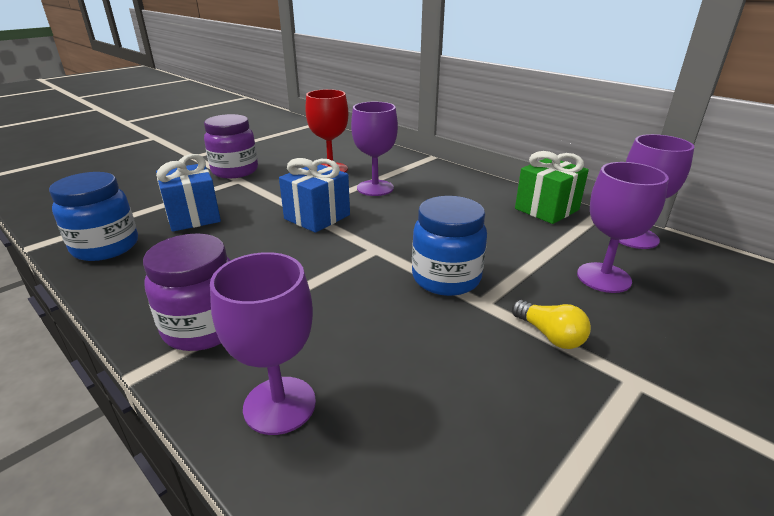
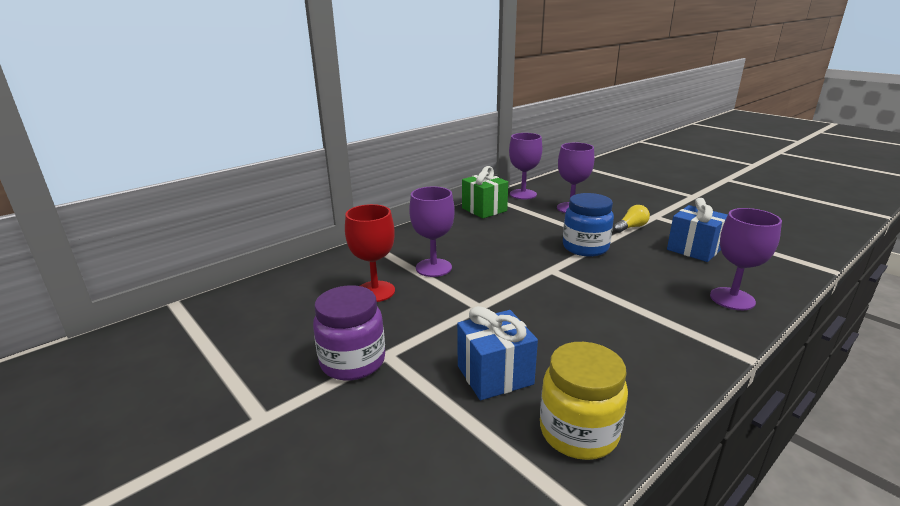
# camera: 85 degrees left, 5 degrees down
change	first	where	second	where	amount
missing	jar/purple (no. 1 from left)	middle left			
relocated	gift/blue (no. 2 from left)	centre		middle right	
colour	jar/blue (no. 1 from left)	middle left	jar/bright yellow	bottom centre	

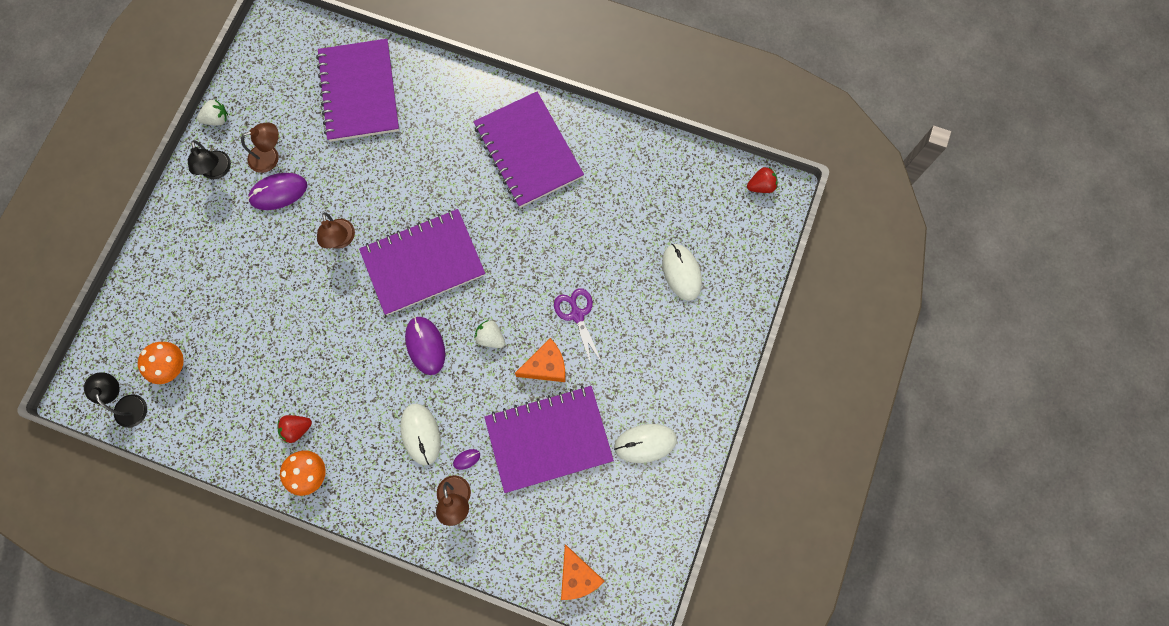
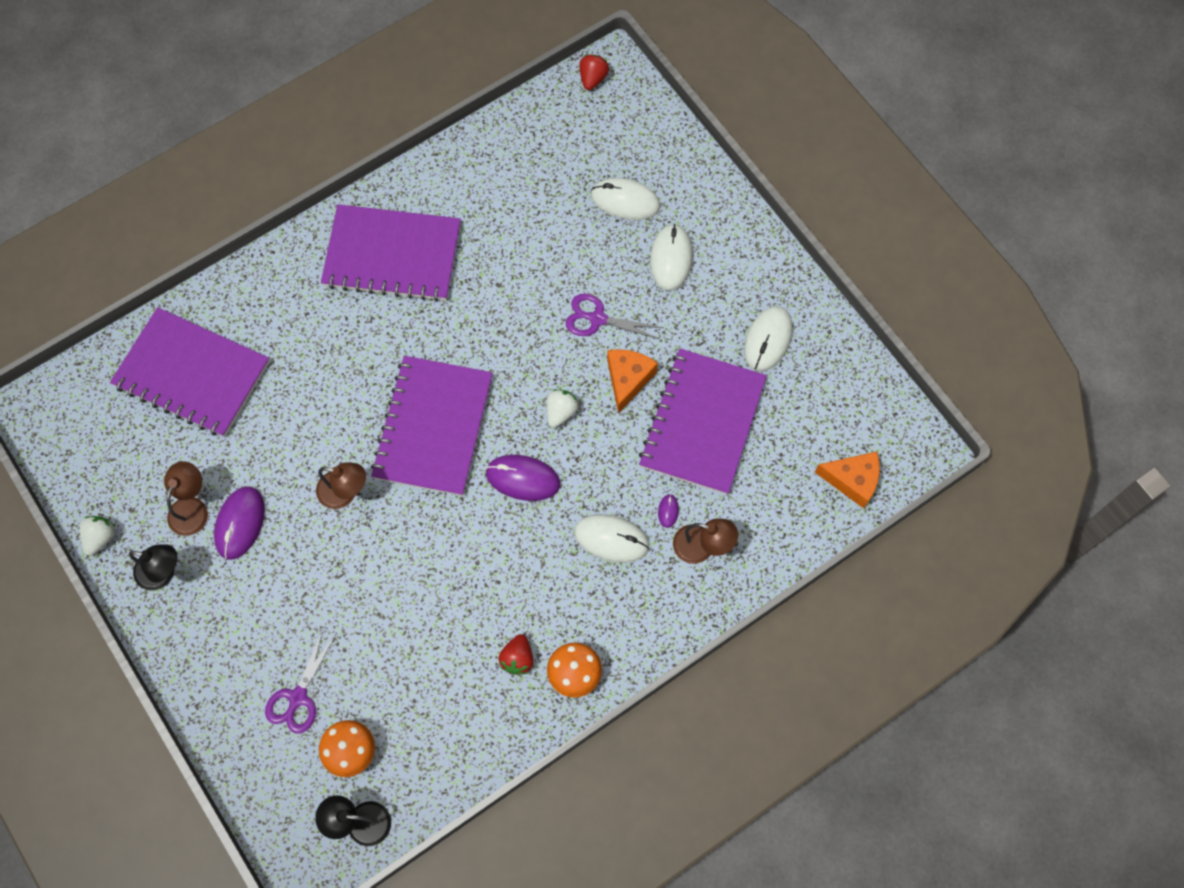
# camera: 55 degrees left, 5 degrees down
change	first	where	second	where	amount
appeared			pair of scissors/purple (no. 1 from left)	bottom left	
appeared			mouse/snow-white (no. 3 from left)	top centre	
spun	toy strawberry/snow-white (no. 2 from left)	centre		centre	135 degrees clockwise

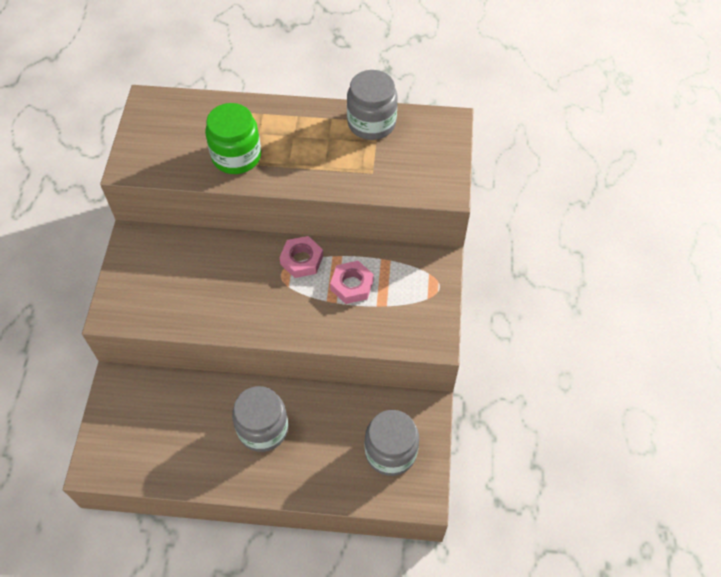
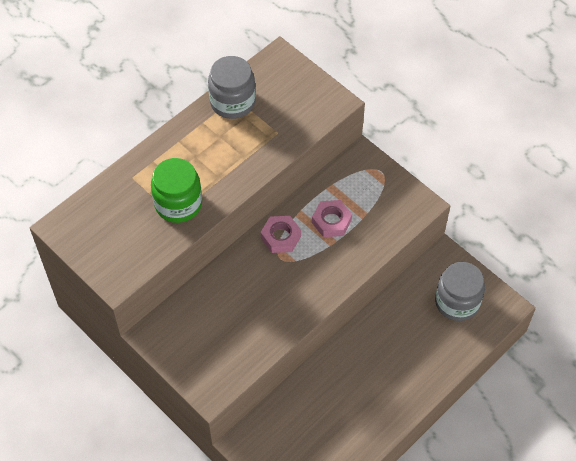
# camera: 50 degrees left, 0 degrees up
change	first	where	second	where	amount
missing	jar/grey (no. 1 from left)	bottom centre			

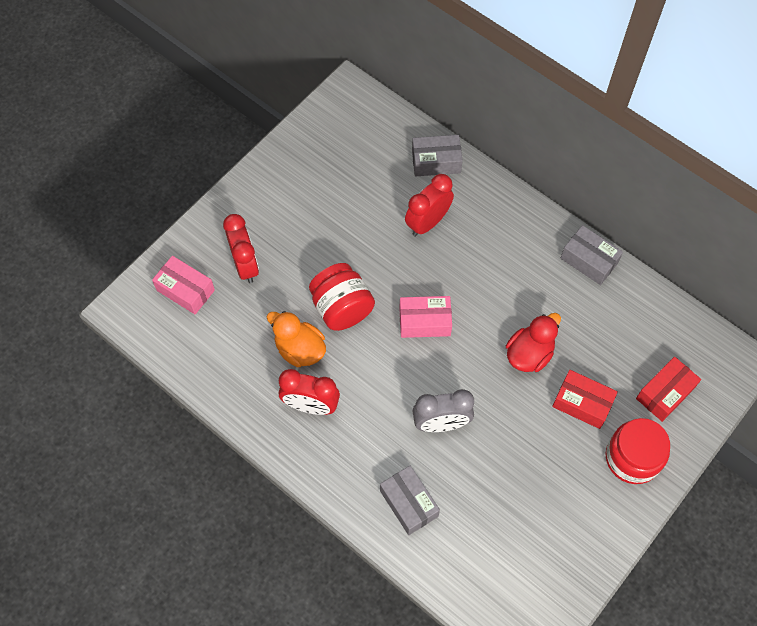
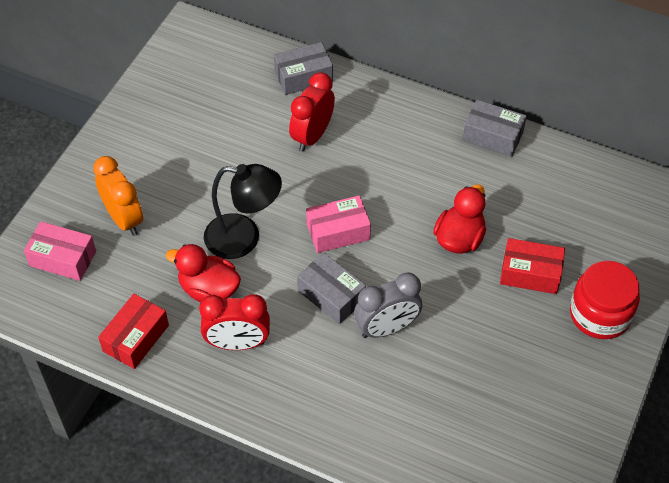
# camera: 15 degrees left, 10 degrees down
change	first	where	second	where	amount
relocated	parcel/grey (no. 1 from left in the first image)	bottom centre	parcel/grey (no. 2 from left)	centre	
relocated	parcel/red (no. 2 from left in the first image)	middle right	parcel/red (no. 1 from left)	bottom left	
exchanged	jar/red (no. 1 from left)	centre	desk lamp/jet-black	centre	
colour	alarm clock/red (no. 1 from left)	middle left	alarm clock/orange	middle left	
colour	toy duck/orange	centre	toy duck/red (no. 1 from left)	middle left	

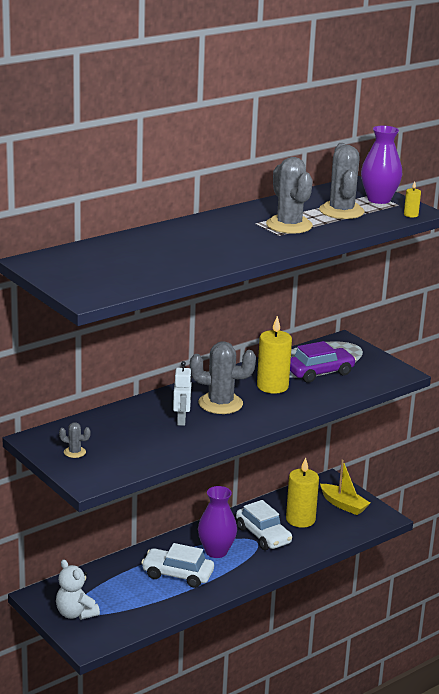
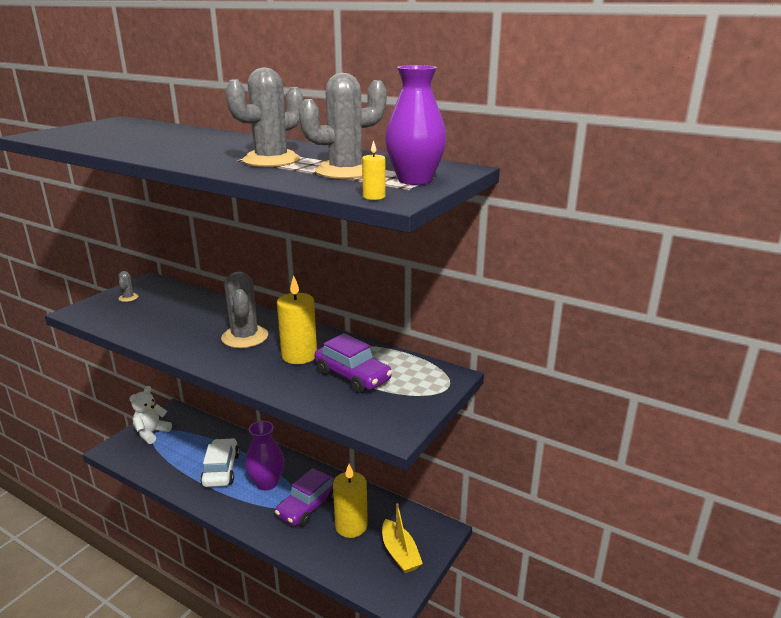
# camera: 70 degrees right, 0 degrees up
change	first	where	second	where	amount
missing	robot figure/snow-white	centre			
colour	car/snow-white (no. 2 from left)	bottom centre	car/purple (no. 1 from left)	bottom centre	
spun	sailboat/bright yellow	bottom right		bottom centre	45 degrees counterclockwise

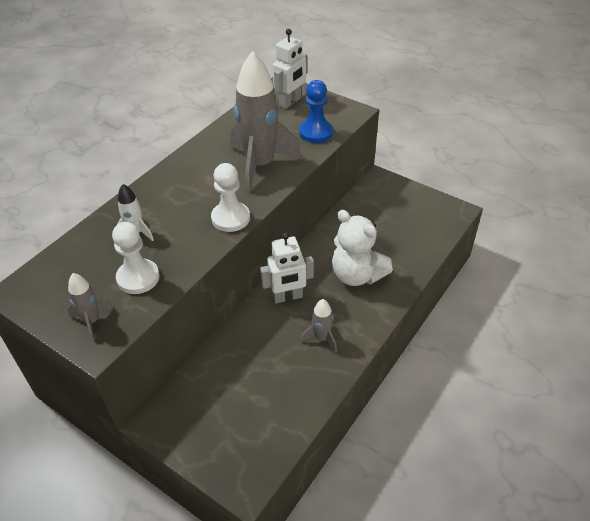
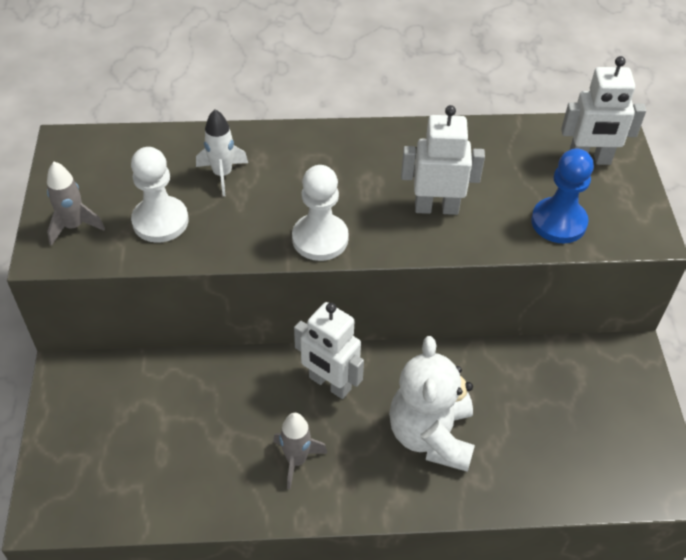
# camera: 50 degrees right, 5 degrees up
change	first	where	second	where	amount
exchanged	rocket/grey (no. 2 from left)	top centre	robot figure/snow-white (no. 2 from left)	top centre	

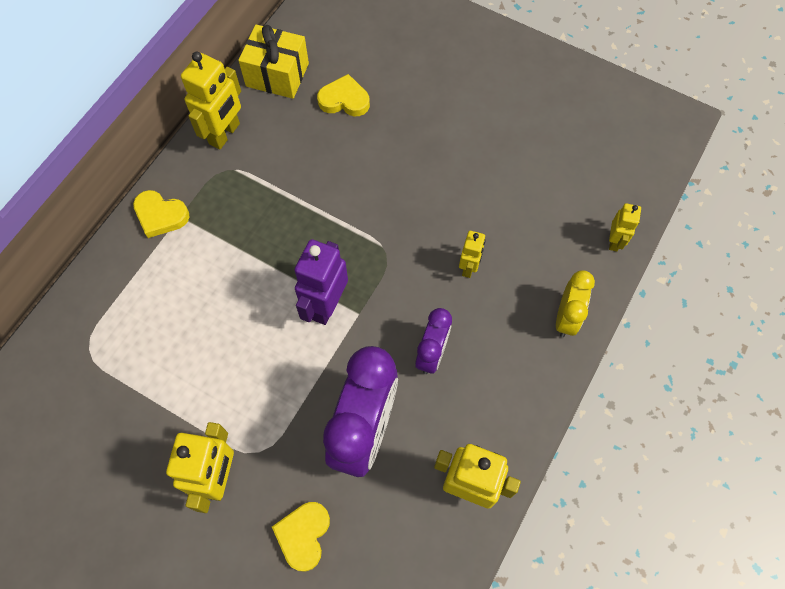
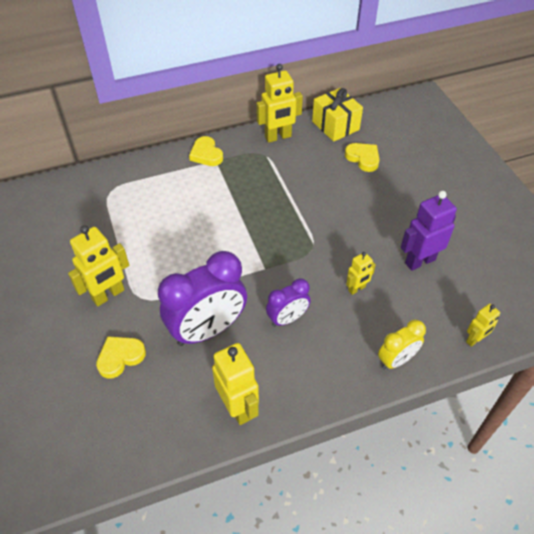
# camera: 40 degrees right, 15 degrees down
change	first	where	second	where	amount
relocated	robot figure/purple	centre		middle right	

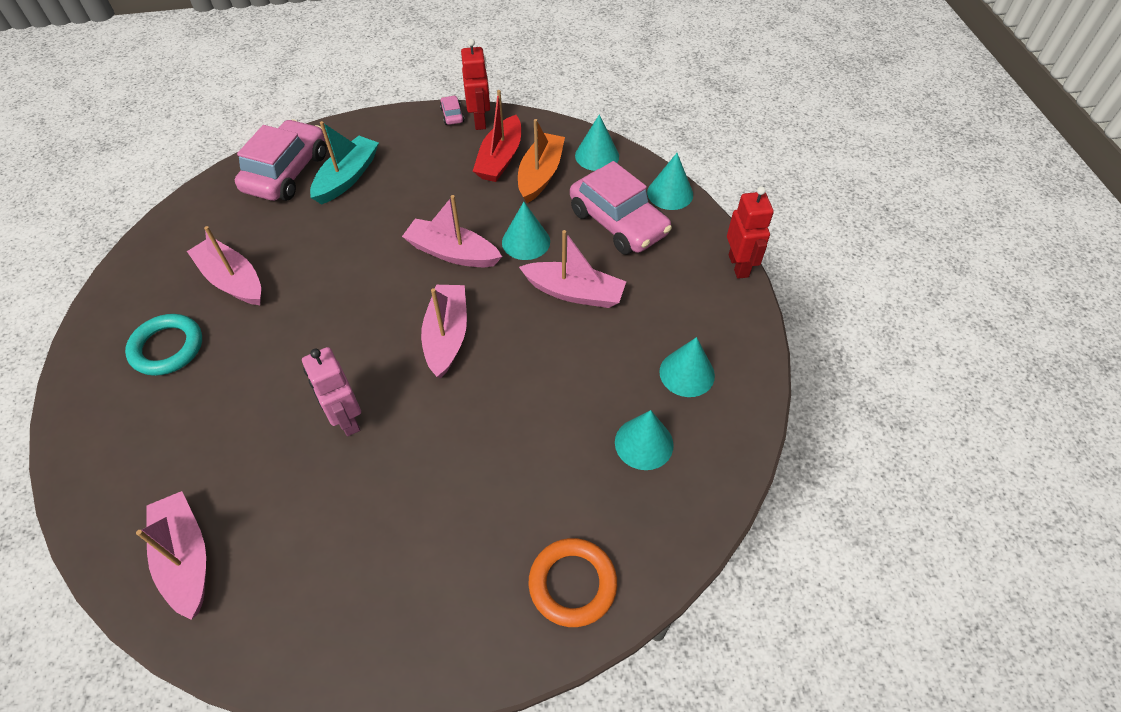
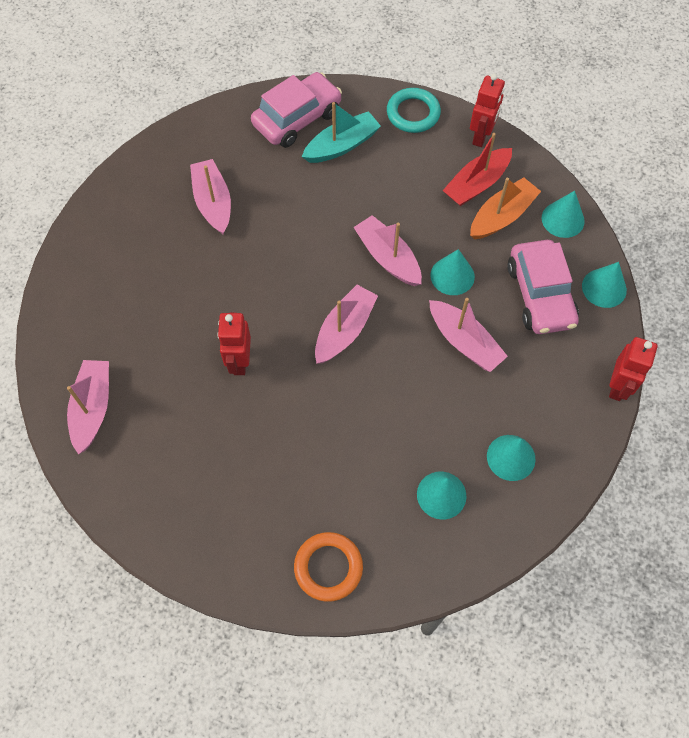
# camera: 30 degrees right, 10 degrees up
change	first	where	second	where	amount
missing	car/rosy (no. 2 from left)	top centre			
relocated	ring/teal	middle left		top centre	
colour	robot figure/rosy	middle left	robot figure/red (no. 1 from left)	centre	

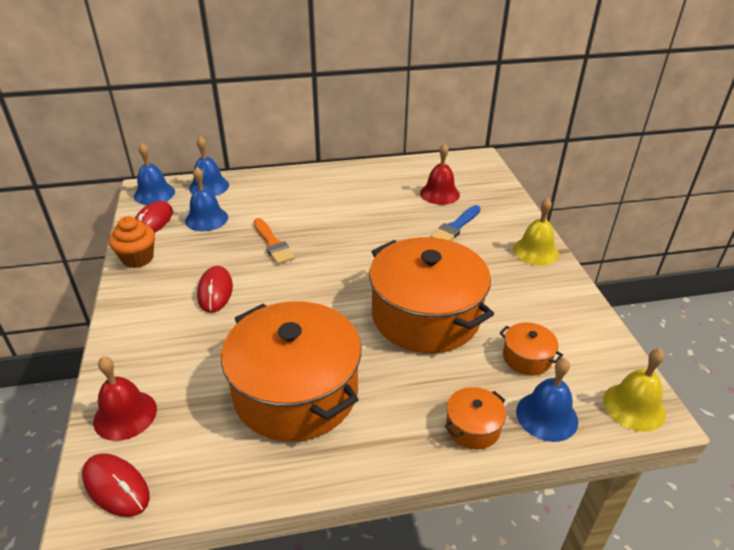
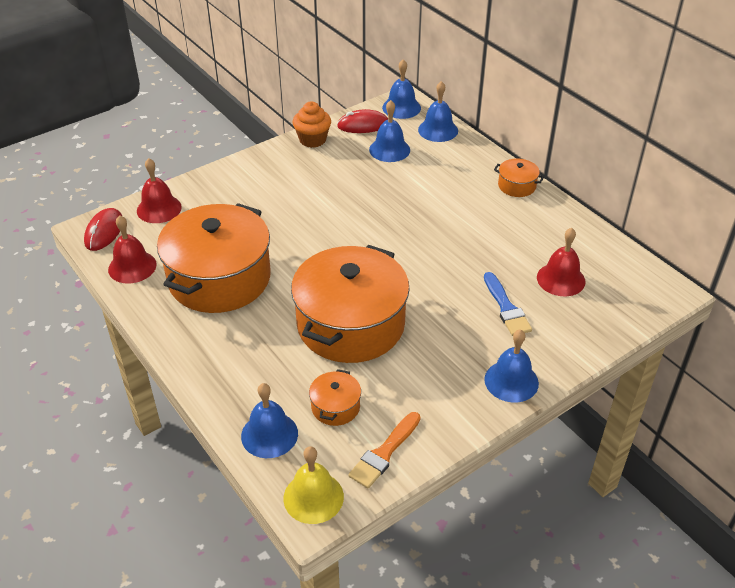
# camera: 65 degrees right, 5 degrees up
change	first	where	second	where	amount
missing	mouse/red (no. 3 from left)	middle left			
appeared			hand bell/red (no. 1 from left)	middle left	
relocated	brush/orange	centre		bottom centre	
relocated	stockpot/orange (no. 3 from left in the first image)	bottom centre	stockpot/orange (no. 4 from left)	top right	
colour	hand bell/bright yellow (no. 1 from left)	middle right	hand bell/blue (no. 5 from left)	middle right	
spun	brush/blue	centre		middle right	120 degrees counterclockwise

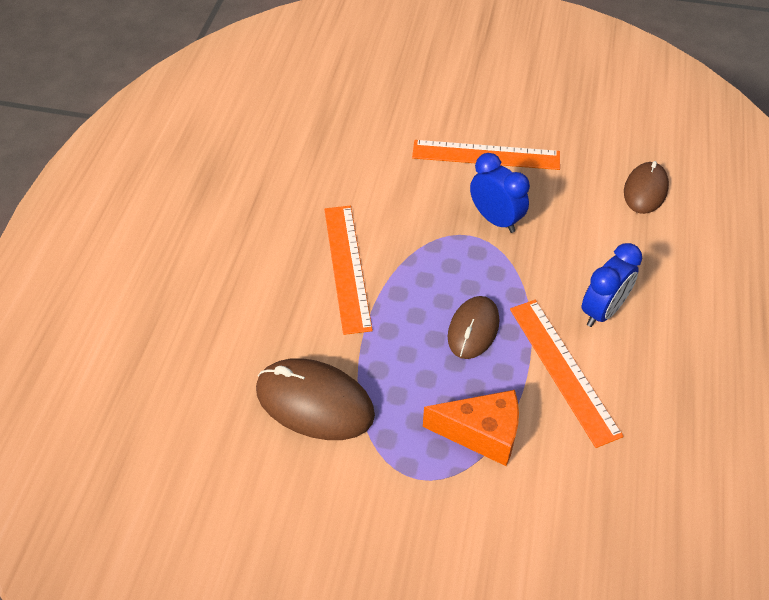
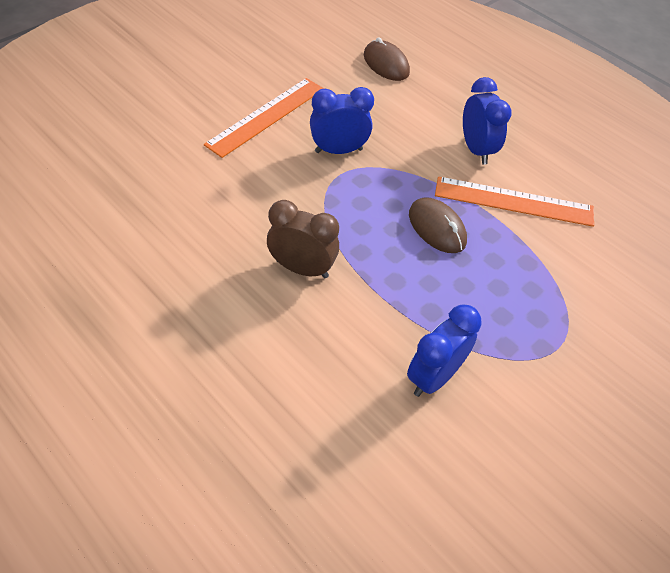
# camera: 60 degrees left, 0 degrees up
change	first	where	second	where	amount
missing	cheese/orange	bottom centre			
exchanged	mouse/dark brown (no. 1 from left)	centre	alarm clock/blue (no. 2 from left)	centre	
exchanged	measuring stick/orange (no. 1 from left)	centre	alarm clock/dark brown	centre	

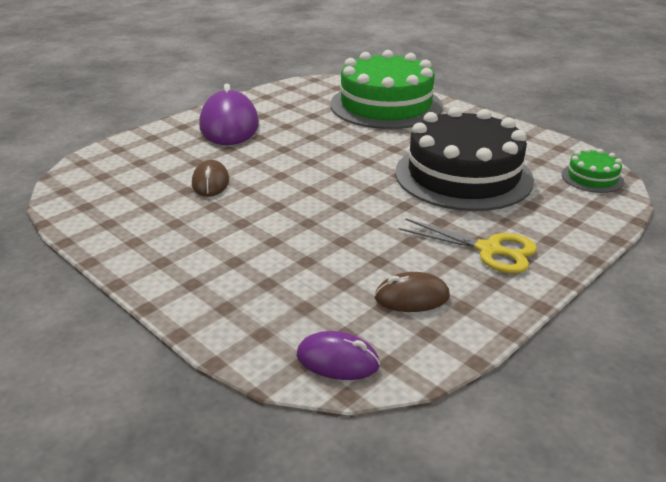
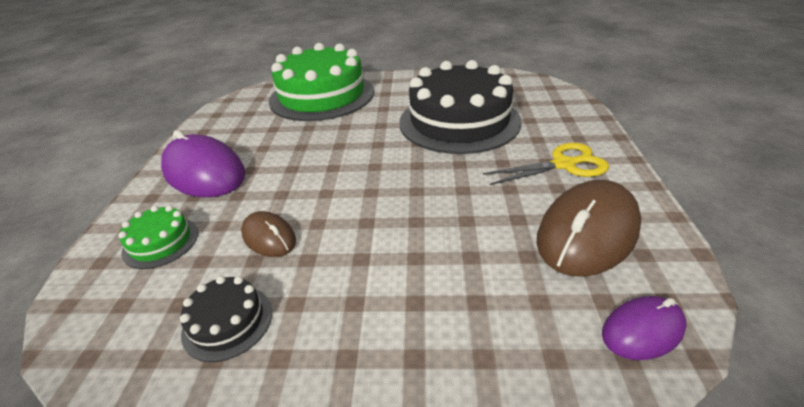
# camera: 40 degrees left, 5 degrees up
change	first	where	second	where	amount
appeared			cake/jet-black (no. 1 from left)	bottom left	
relocated	cake/leaf-green (no. 2 from left in the first image)	middle right	cake/leaf-green (no. 1 from left)	middle left	
size	mouse/dark brown (no. 2 from left)	centre		middle right	x1.86

